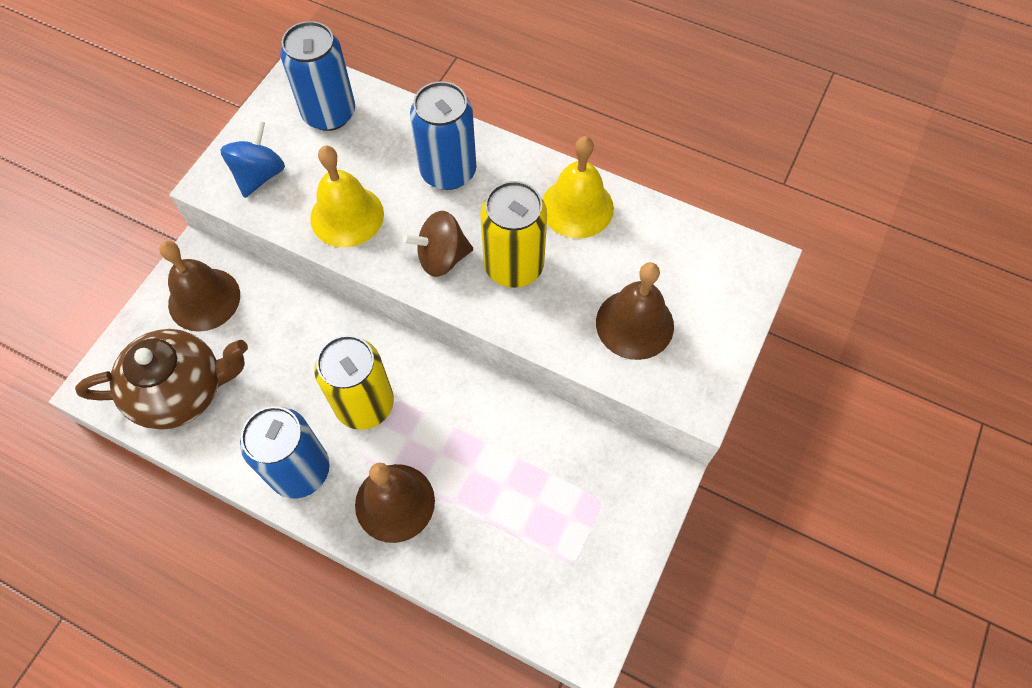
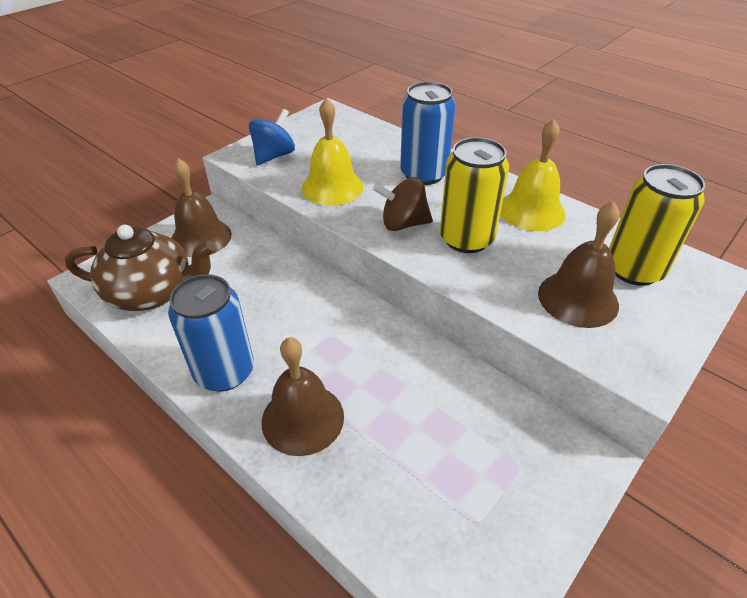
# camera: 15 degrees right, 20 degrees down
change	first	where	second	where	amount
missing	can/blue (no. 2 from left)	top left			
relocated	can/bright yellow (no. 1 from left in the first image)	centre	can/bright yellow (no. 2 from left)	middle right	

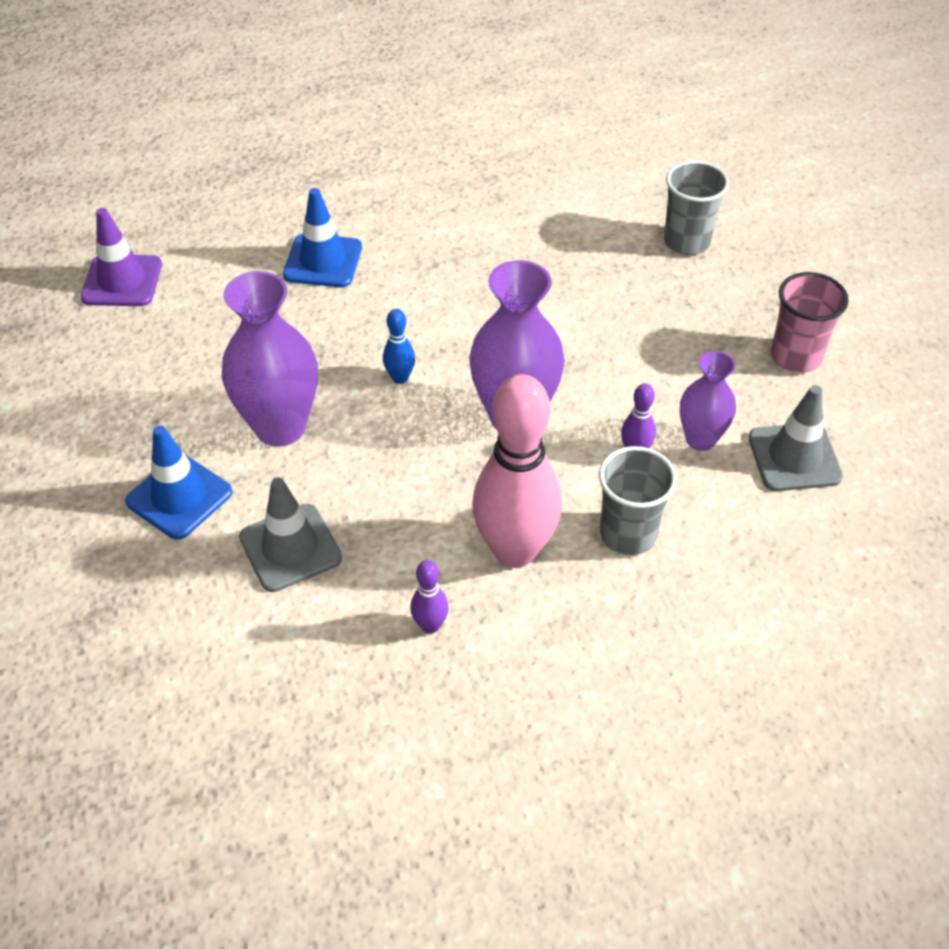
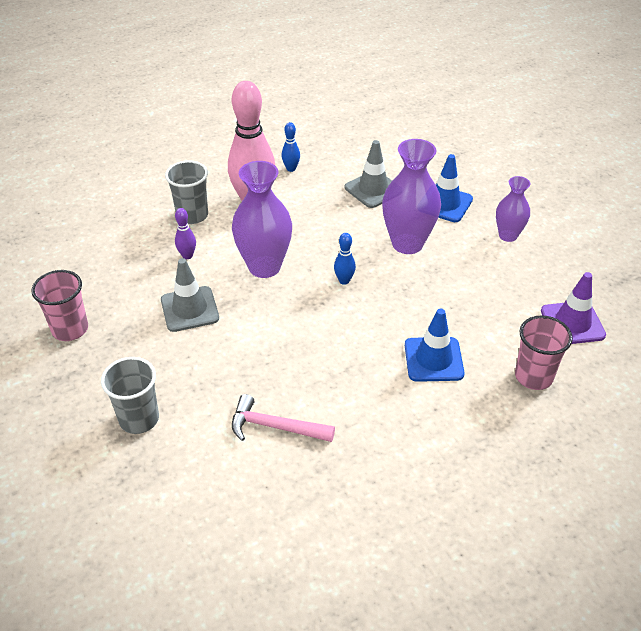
# camera: 170 degrees right, 5 degrees down
change	first	where	second	where	amount
appeared			hammer/rosy	centre	
appeared			beaker/rosy (no. 2 from left)	middle right	
relocated	flower vase/purple (no. 3 from left)	middle right		top right	
relocated	road cone/grey (no. 2 from left in the first image)	middle right	road cone/grey (no. 1 from left)	middle left	
colour	tenpin/purple (no. 1 from left)	centre	tenpin/blue (no. 1 from left)	top centre	

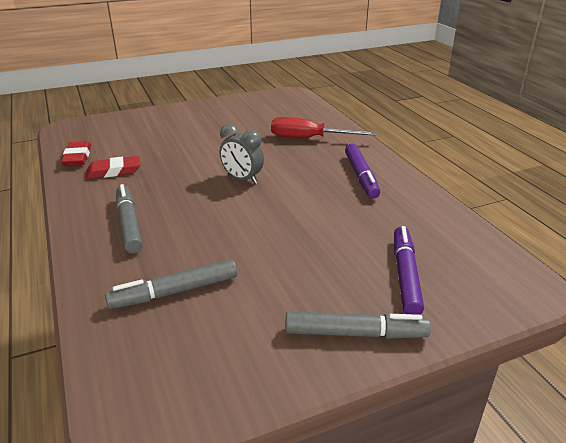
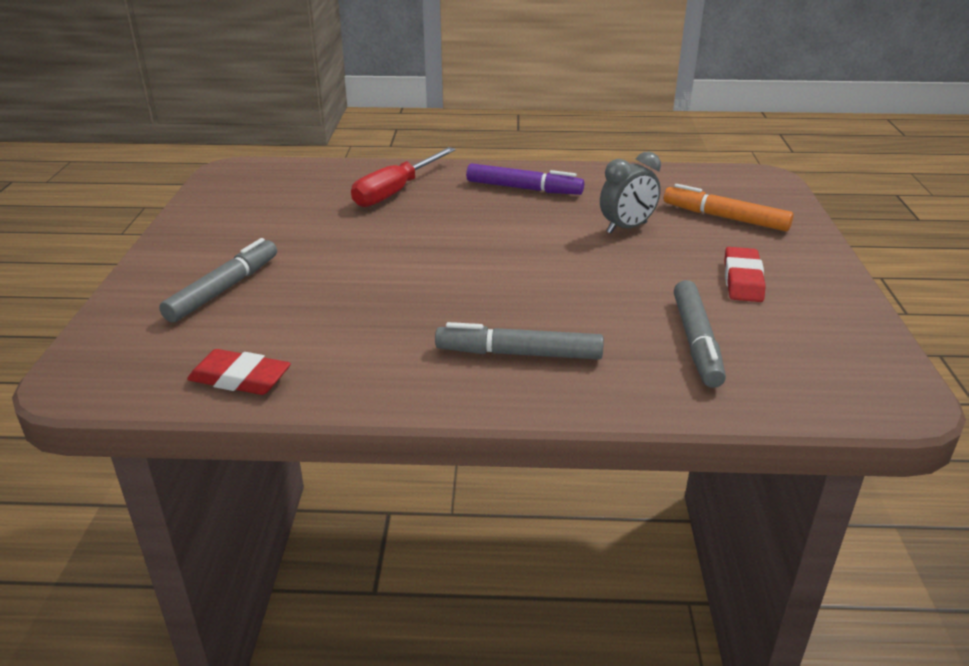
# camera: 65 degrees left, 0 degrees up
change	first	where	second	where	amount
relocated	pencil eraser/red (no. 2 from left)	middle left		middle right	
relocated	alarm clock/grey	centre		top centre	
relocated	marker pen/grey (no. 3 from left in the first image)	bottom centre	marker pen/grey (no. 1 from left)	middle left	
colour	marker pen/purple (no. 2 from left)	middle right	marker pen/orange	top right	

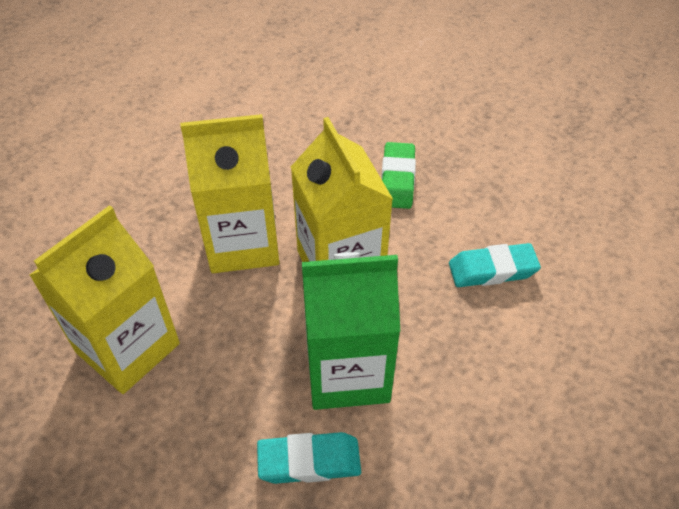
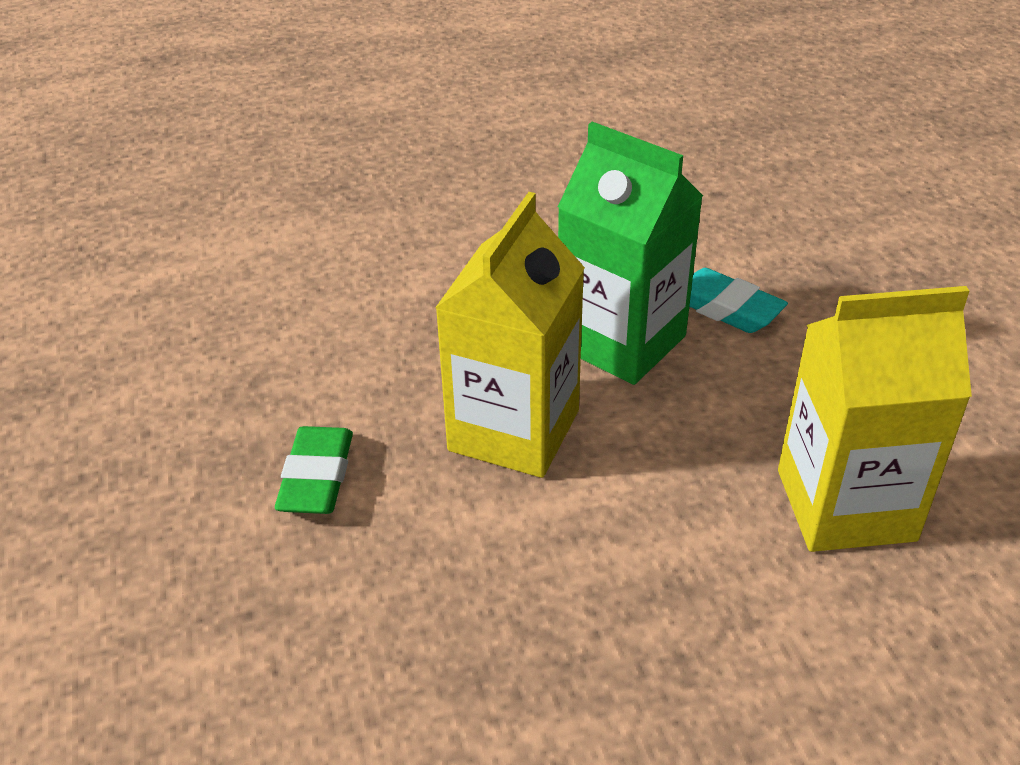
# camera: 135 degrees left, 10 degrees down
change	first	where	second	where	amount
missing	carton/bright yellow (no. 2 from left)	centre			
missing	pencil eraser/teal (no. 2 from left)	middle right			
spun	pencil eraser/leaf-green	centre		middle left	45 degrees counterclockwise

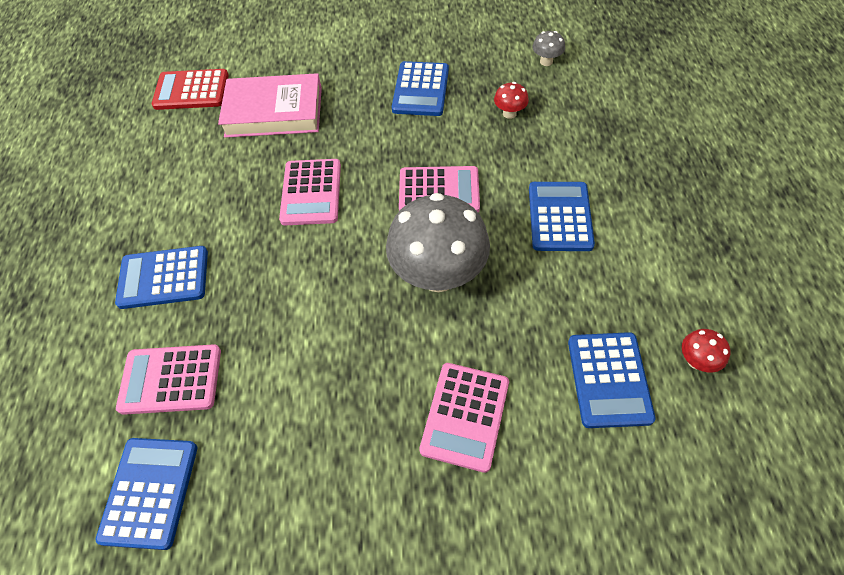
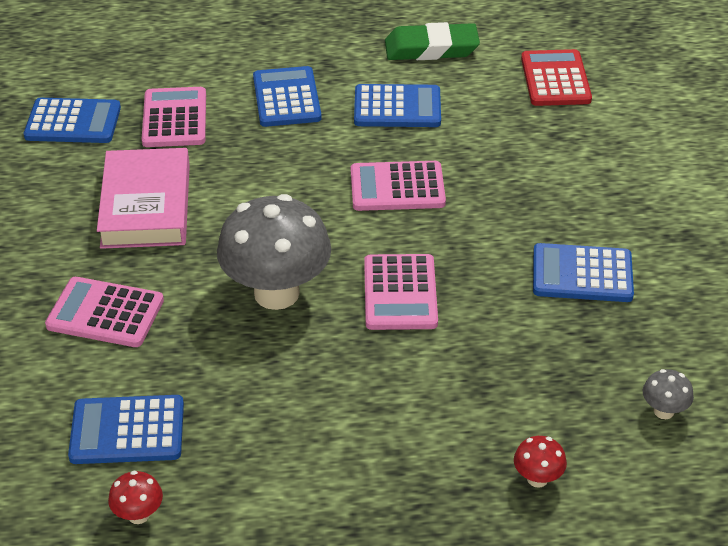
# camera: 85 degrees right, 15 degrees down
change	first	where	second	where	amount
appeared			pencil eraser/leaf-green	top centre	
relocated	book/rosy	top left		middle left	
relocated	fungus/red (no. 1 from left in the first image)	top centre	fungus/red (no. 2 from left)	bottom right	
relocated	pocket calculator/blue (no. 4 from left)	centre		top centre	

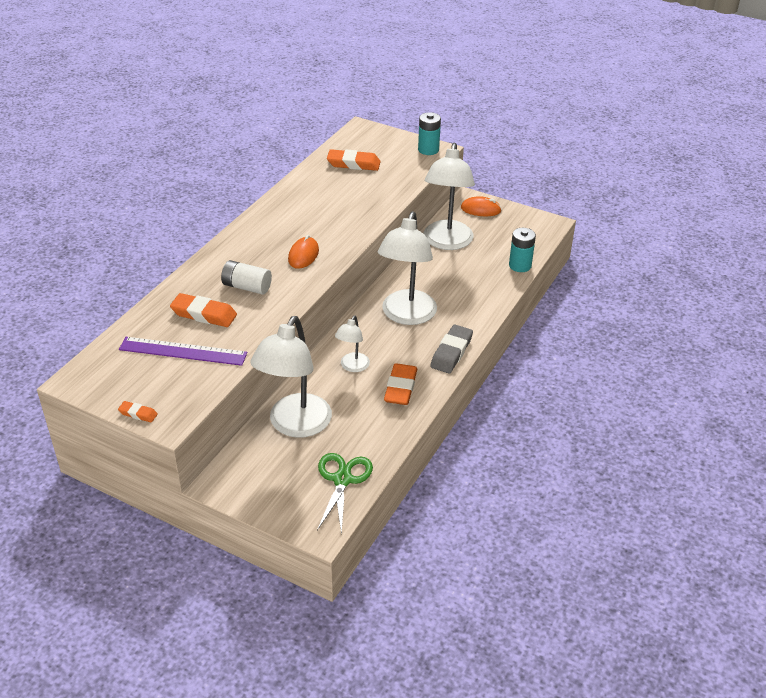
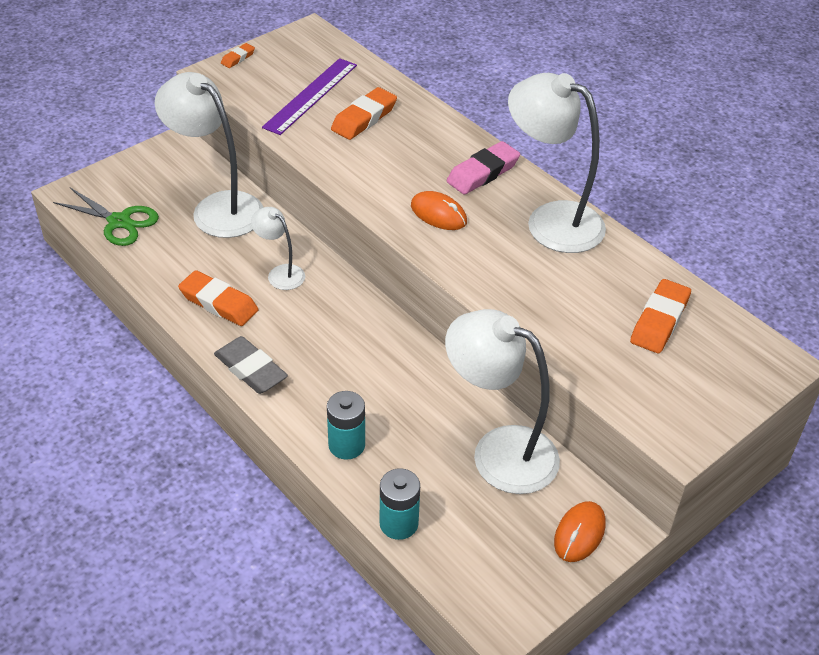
# camera: 110 degrees right, 5 degrees up
change	first	where	second	where	amount
missing	battery/snow-white	middle left			
appeared			pencil eraser/rosy	top centre	
relocated	desk lamp/snow-white (no. 3 from left in the first image)	centre	desk lamp/snow-white (no. 4 from left)	top right	
relocated	battery/teal (no. 1 from left)	top centre		centre	

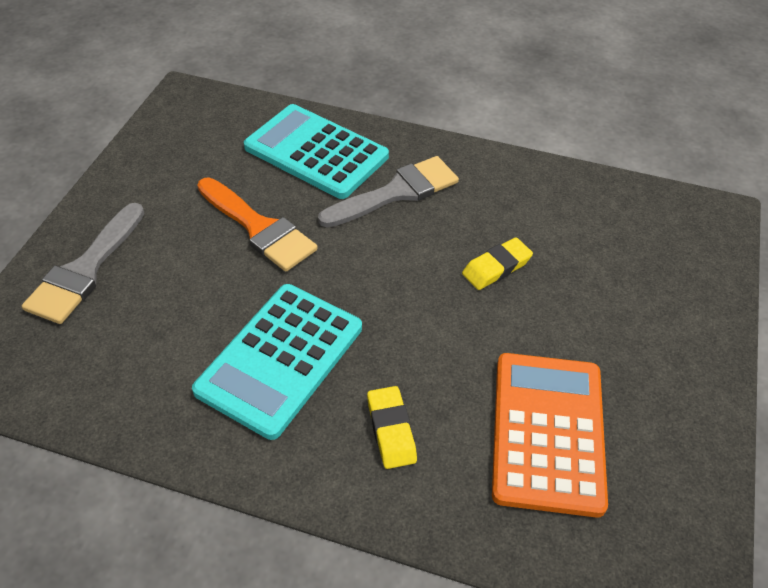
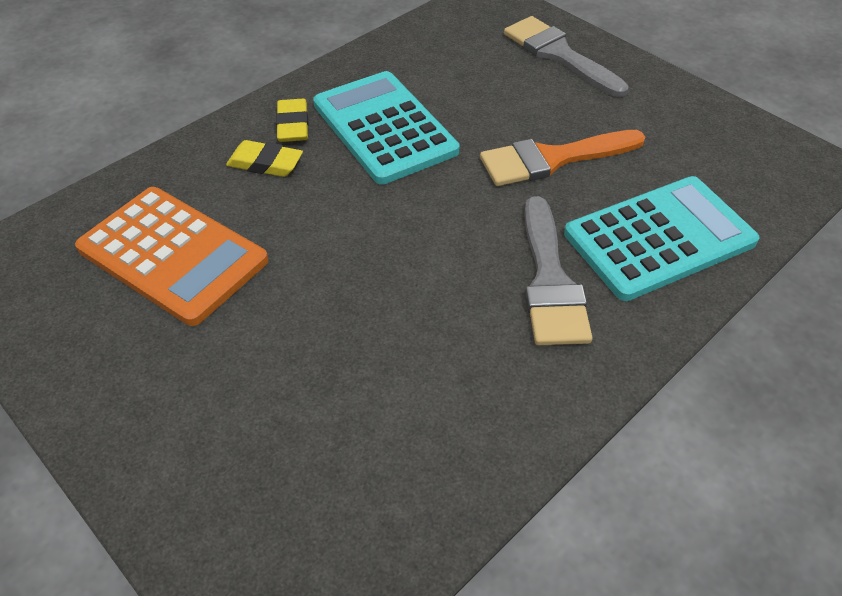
# camera: 120 degrees right, 0 degrees up
change	first	where	second	where	amount
relocated	pencil eraser/bright yellow (no. 2 from left)	centre		top centre	

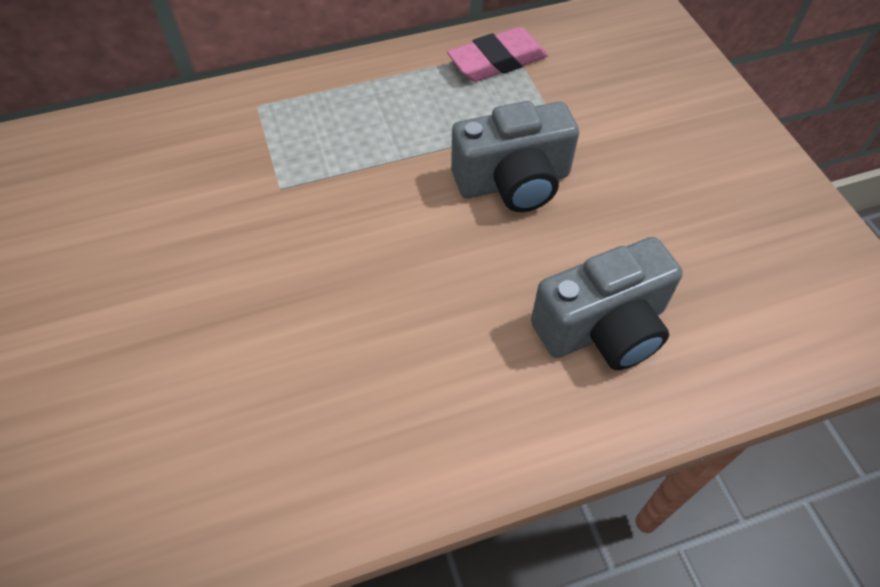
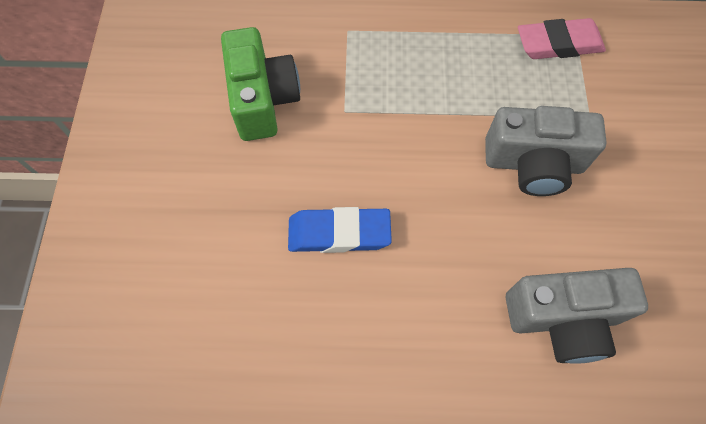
# camera: 20 degrees right, 10 degrees up
change	first	where	second	where	amount
appeared			camera/leaf-green	top centre	
appeared			pencil eraser/blue	centre	

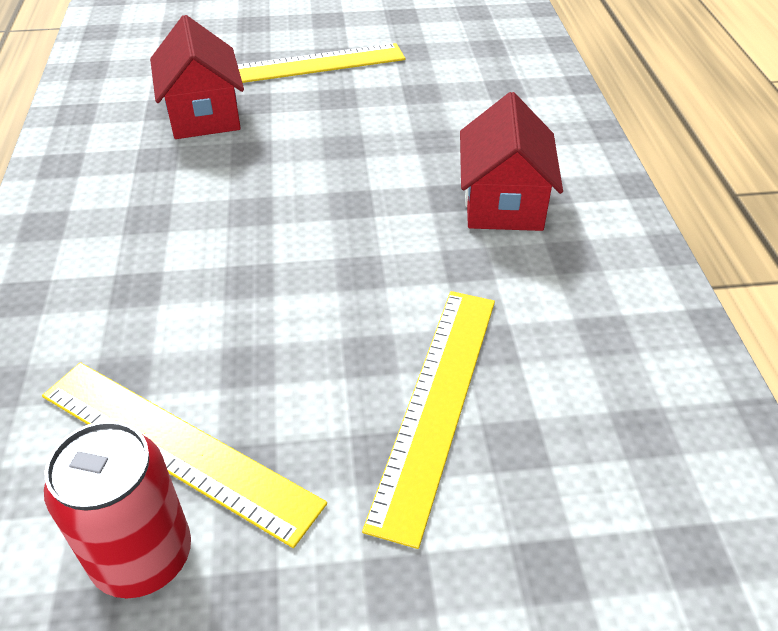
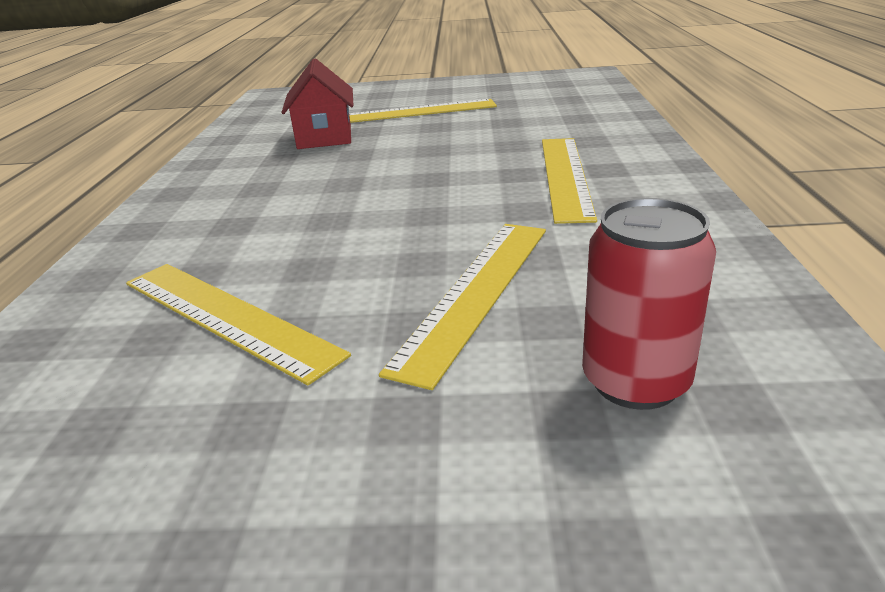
# camera: 10 degrees right, 15 degrees down
change	first	where	second	where	amount
relocated	can/red	bottom left		middle right	
exchanged	cottage/red (no. 2 from left)	top centre	measuring stick/bright yellow (no. 4 from left)	top centre	

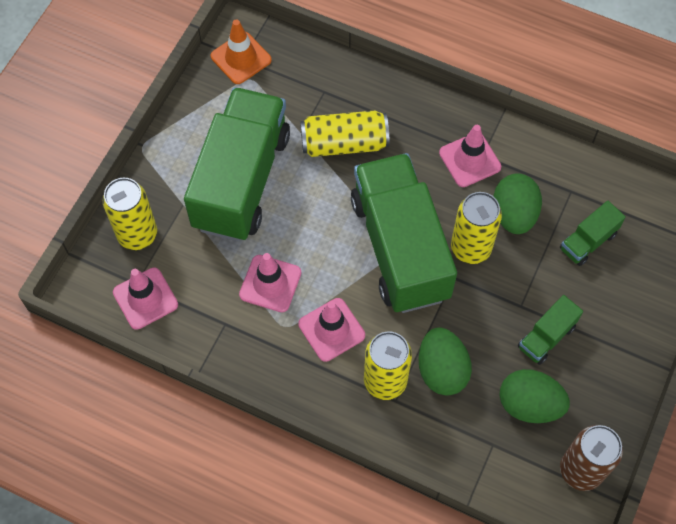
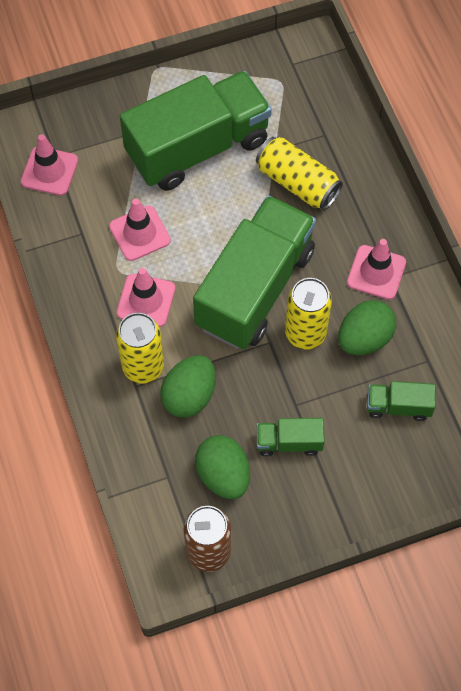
# camera: 45 degrees right, 0 degrees up
change	first	where	second	where	amount
missing	can/bright yellow (no. 1 from left)	middle left			
missing	road cone/orange	top centre			

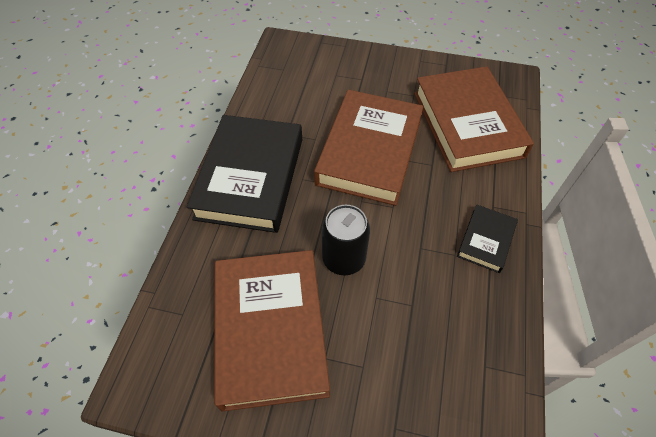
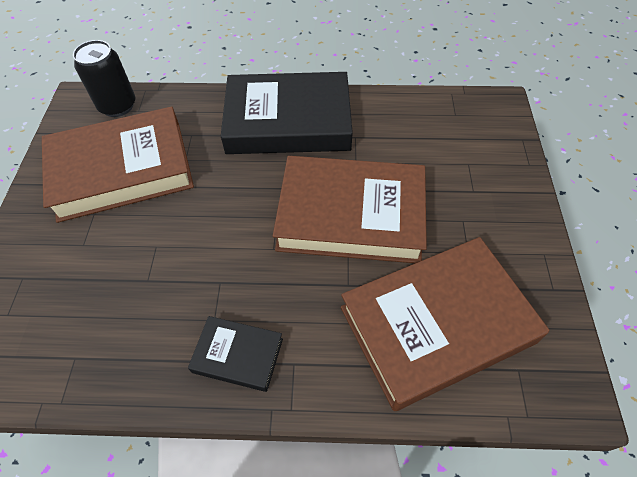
# camera: 80 degrees right, 0 degrees up
change	first	where	second	where	amount
relocated	can/jet-black	centre		top left	

